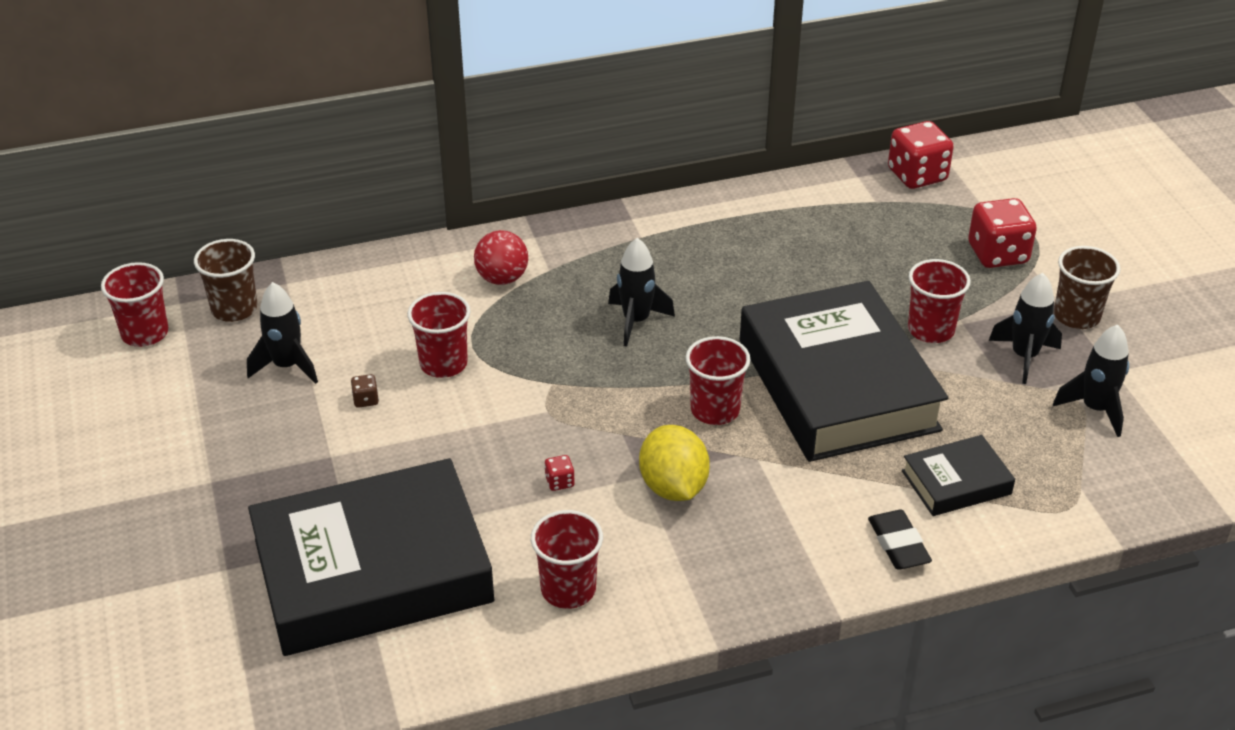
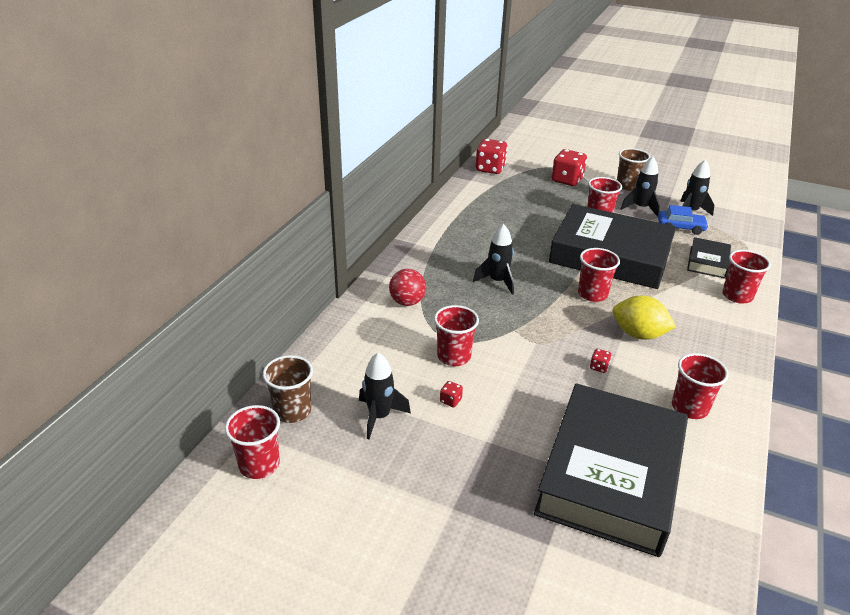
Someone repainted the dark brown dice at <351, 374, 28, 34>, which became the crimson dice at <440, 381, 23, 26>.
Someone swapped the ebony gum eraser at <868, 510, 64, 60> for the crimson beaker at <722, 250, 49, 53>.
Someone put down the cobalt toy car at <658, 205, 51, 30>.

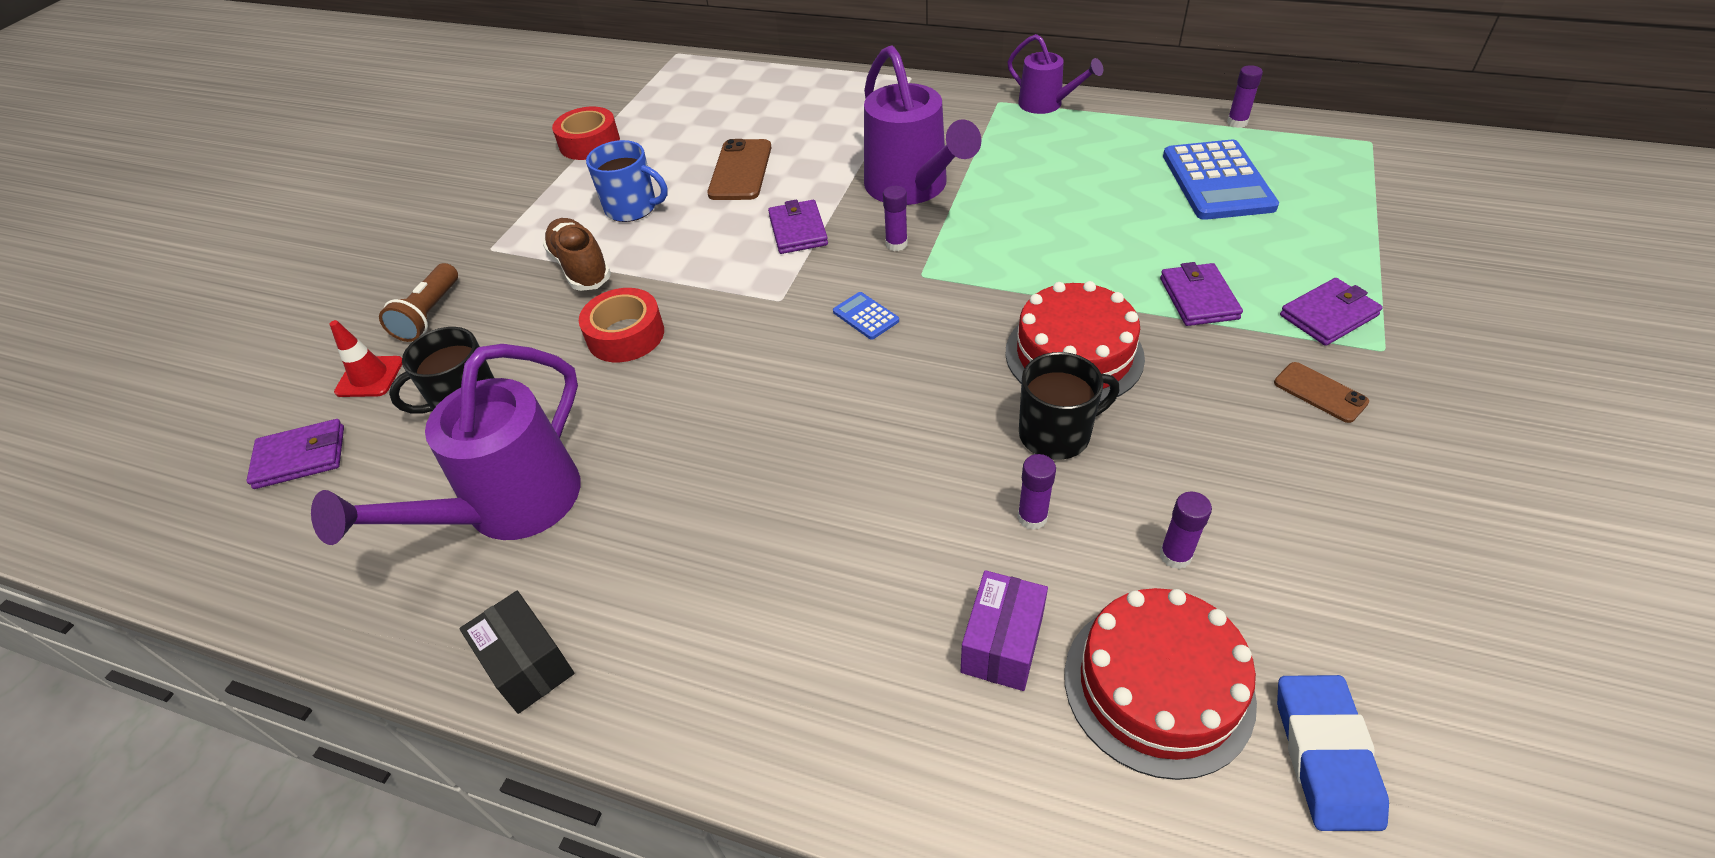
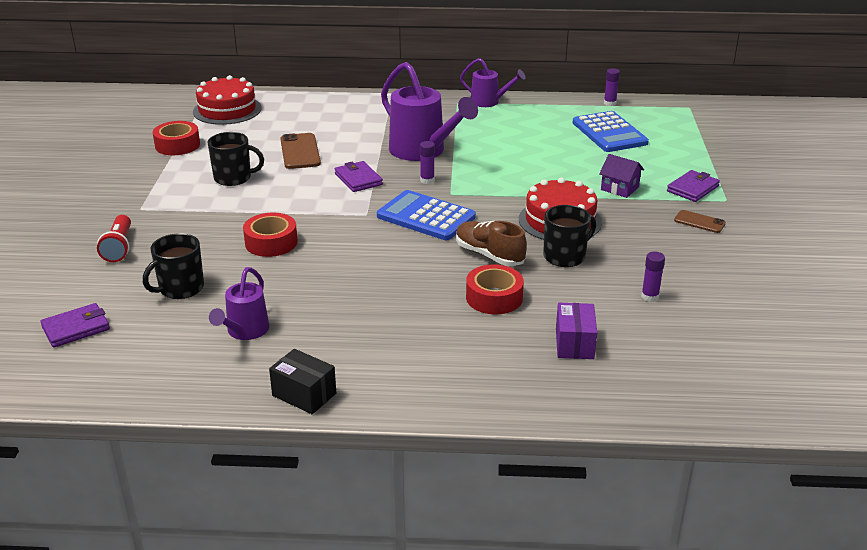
Someone repainted the cobalt tea mug at <586, 140, 82, 82>, which became the ebony tea mug at <207, 132, 57, 54>.
Someone carried the dark brown sneaker from <543, 218, 68, 73> to <456, 221, 71, 45>.
Someone swapped the royal purple wallet at <1160, 262, 83, 64> for the royal purple cottage at <599, 154, 45, 44>.
Someone repainted the dark brown flashlight at <379, 263, 79, 79>, which became the crimson flashlight at <97, 215, 34, 47>.
Someone scaled the cobalt adding machine at <833, 292, 66, 48> by 2.23.
Someone took away the crimson traffic cone at <329, 320, 73, 77>.
Someone scaled the royal purple watering can at <311, 344, 269, 201> by 0.56.
Someone took away the royal purple stick of glue at <1017, 454, 39, 76>.
Someone carried the crimson cake from <1064, 588, 193, 192> to <193, 75, 69, 50>.
Someone took away the cobalt gum eraser at <1277, 675, 112, 156>.
Someone put down the crimson tape at <466, 264, 58, 50>.

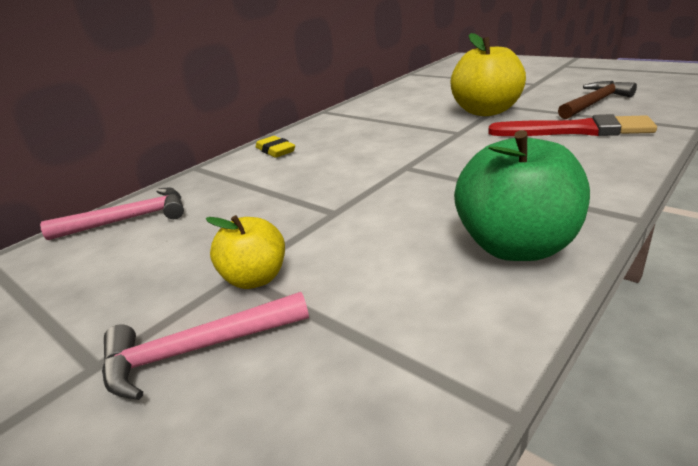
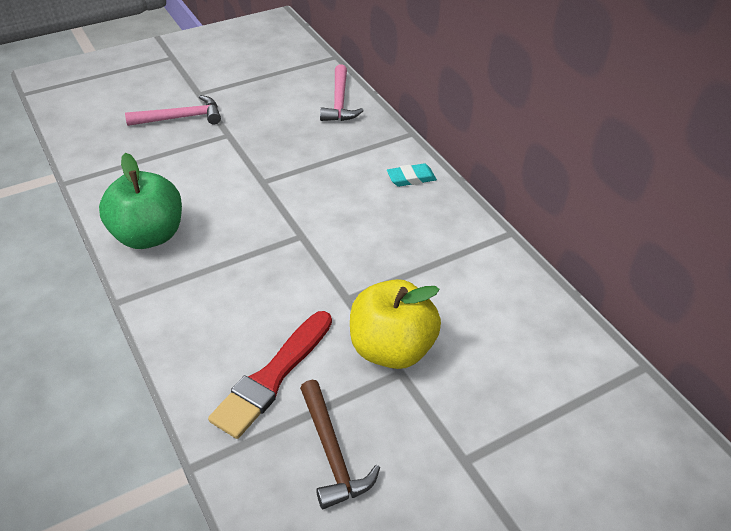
Someone repainted the yellow gum eraser at <256, 136, 39, 22>, which became the turquoise gum eraser at <387, 163, 50, 24>.
Someone took away the yellow apple fruit at <206, 215, 79, 74>.
Someone rotated the rose-pink claw hammer at <102, 292, 207, 108> by 75 degrees clockwise.

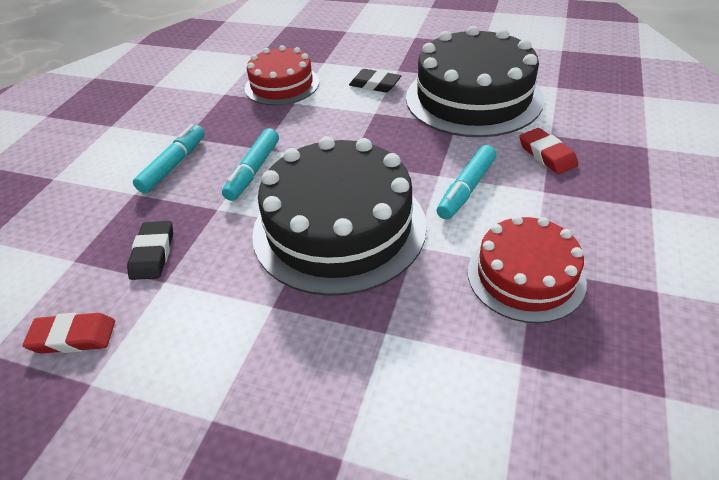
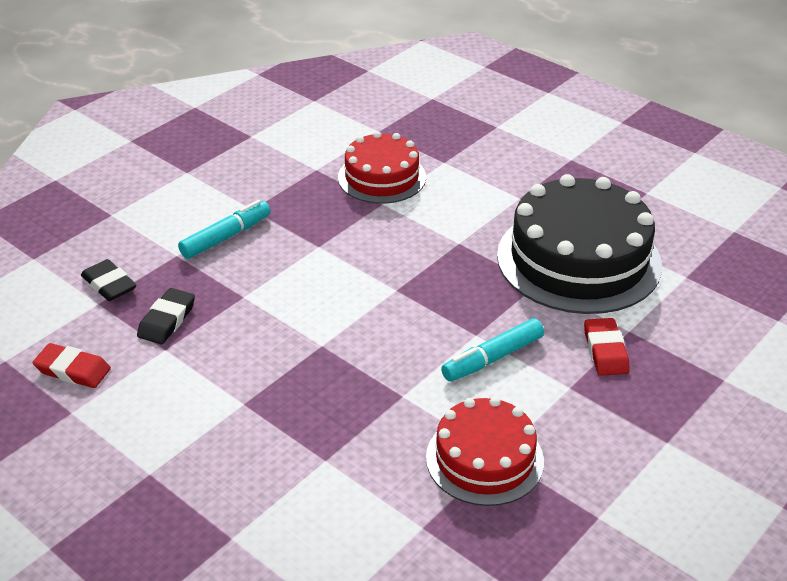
Someone carried the ebony gum eraser from <349, 69, 52, 24> to <81, 259, 56, 42>.
Someone took away the turquoise felt pen at <222, 128, 57, 73>.
Someone took away the ebony cake at <252, 136, 175, 160>.

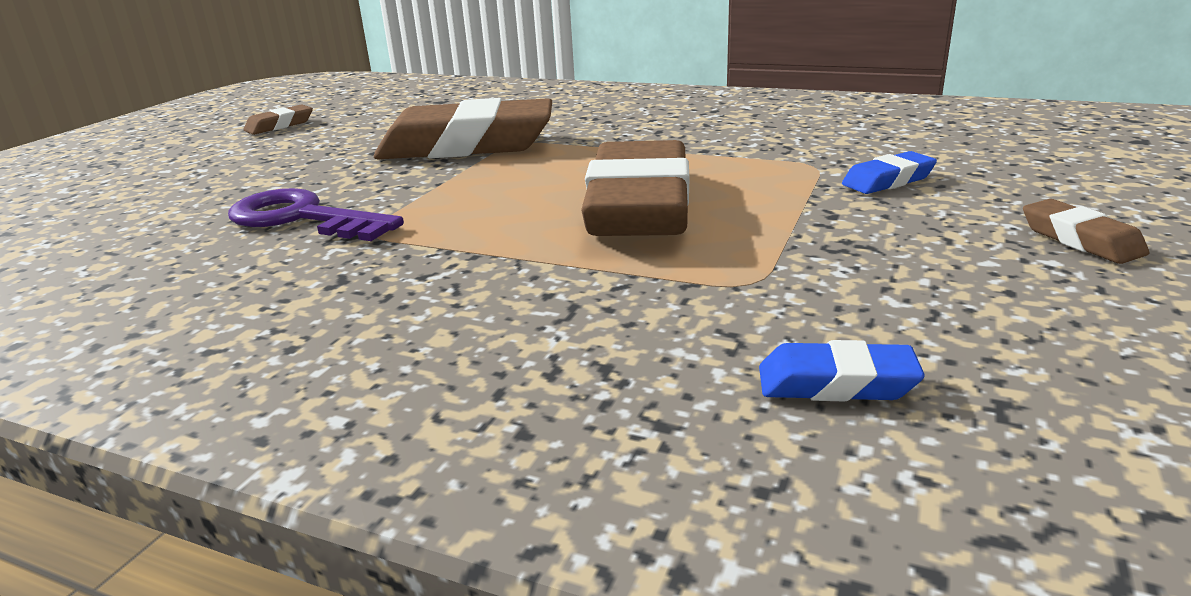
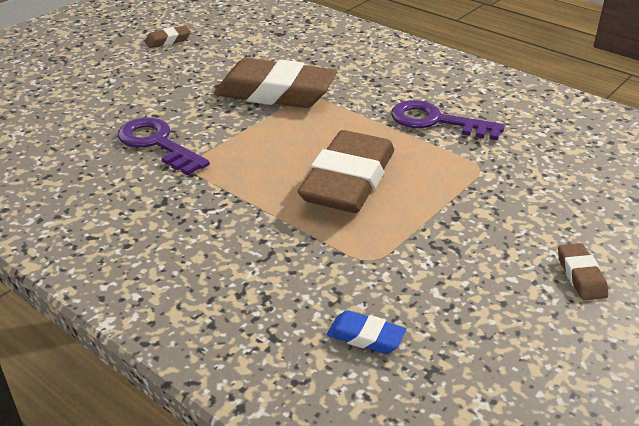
Someone took away the cobalt gum eraser at <842, 151, 95, 43>.
Someone put down the royal purple latchkey at <391, 100, 114, 40>.

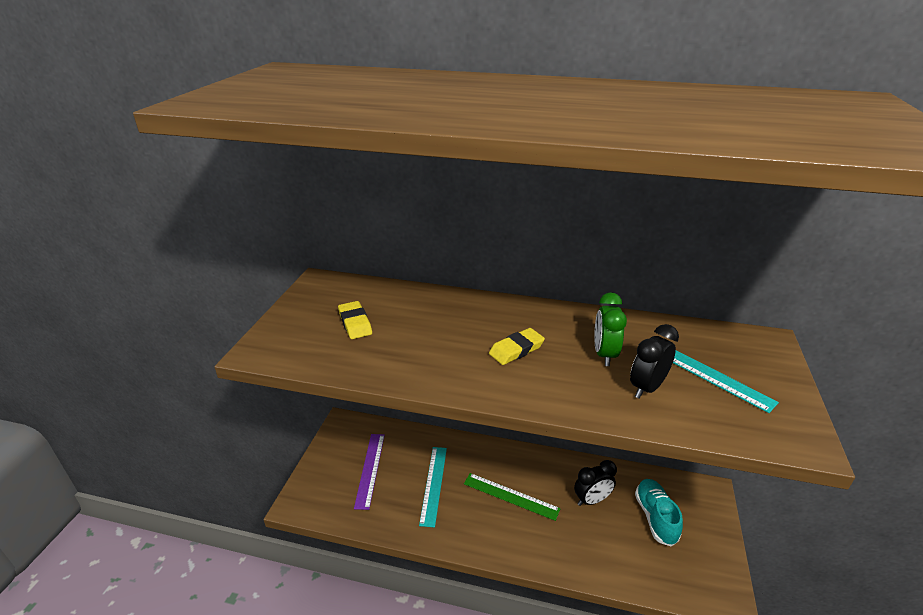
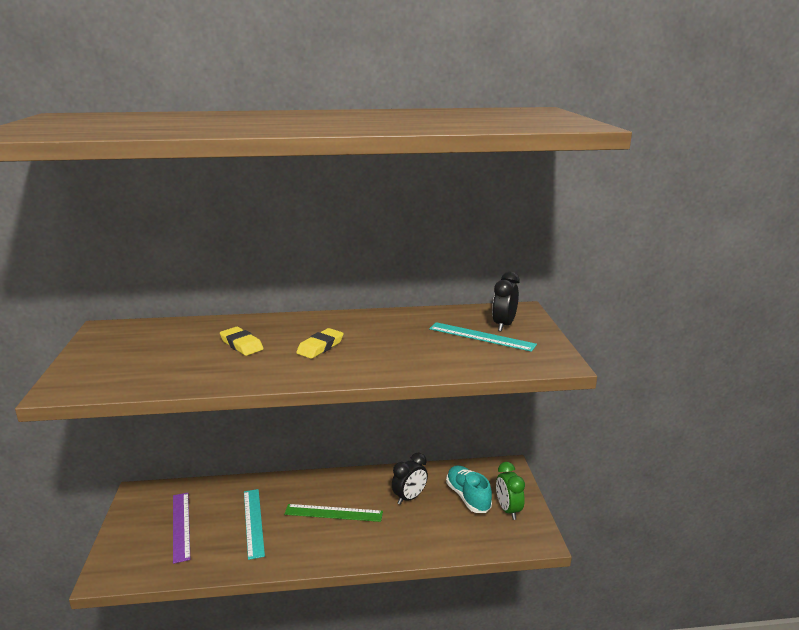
Someone carried the emerald clock from <594, 292, 33, 74> to <496, 462, 29, 58>.
Someone carried the yellow gum eraser from <338, 301, 34, 38> to <220, 327, 44, 29>.
Someone carried the ebony clock from <630, 324, 49, 75> to <492, 272, 28, 59>.

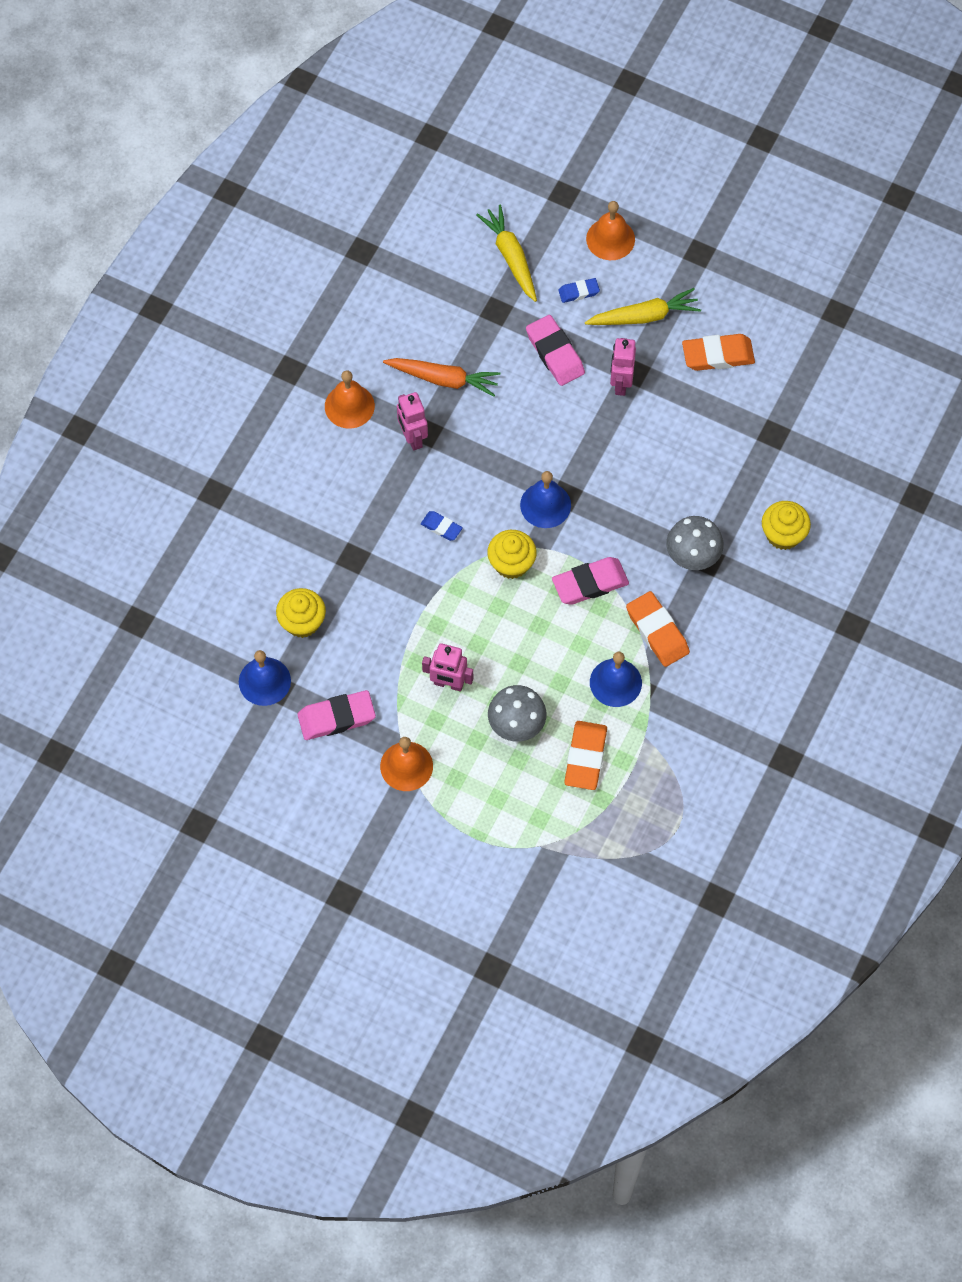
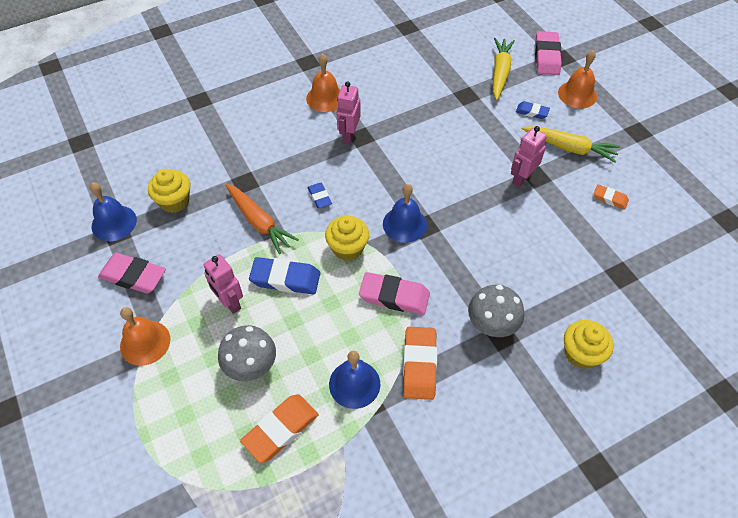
Someone carried the rose-pink gum eraser from <526, 315, 59, 71> to <535, 31, 27, 44>.
Someone scaled the bright orange gum eraser at <682, 334, 73, 37> by 0.56.
Someone carried the bright orange root vegetable from <383, 358, 118, 39> to <225, 184, 74, 70>.
Someone put down the cobalt gum eraser at <249, 257, 71, 37>.

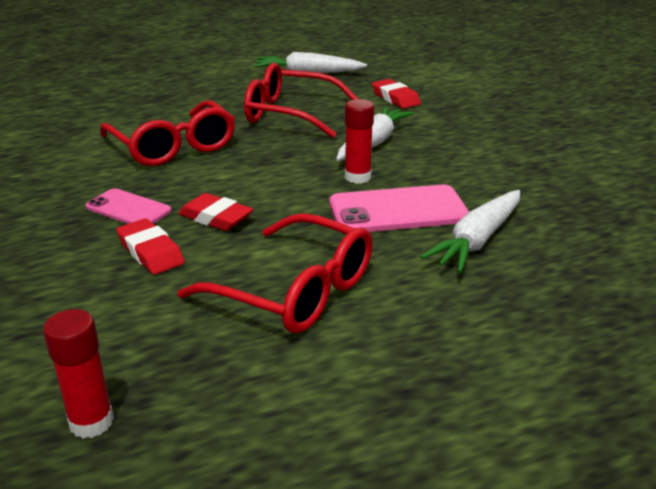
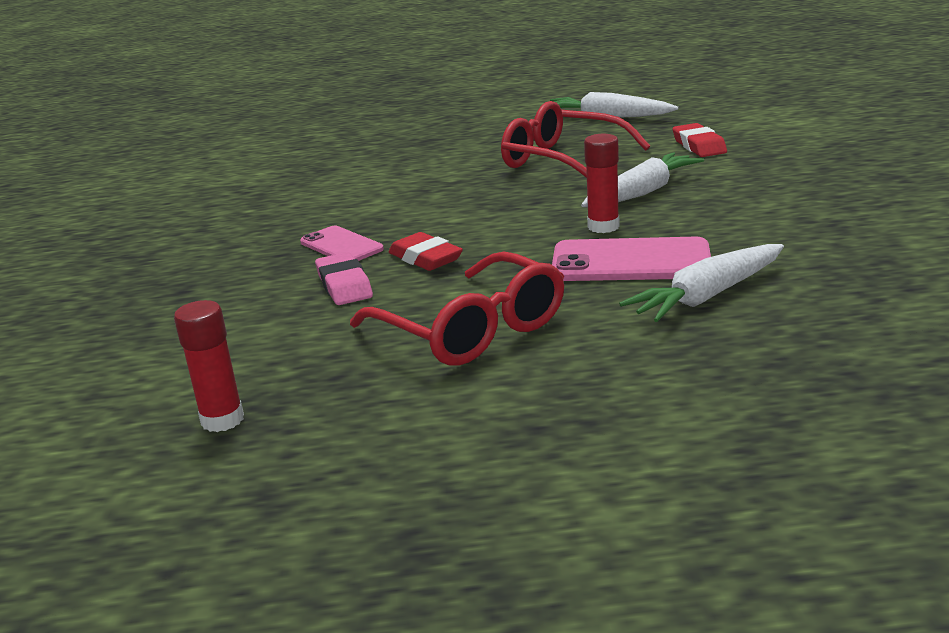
Someone took away the crimson eyeglasses at <100, 100, 135, 66>.
Someone repainted the crimson gum eraser at <116, 218, 69, 57>, which became the rose-pink gum eraser at <315, 252, 58, 53>.

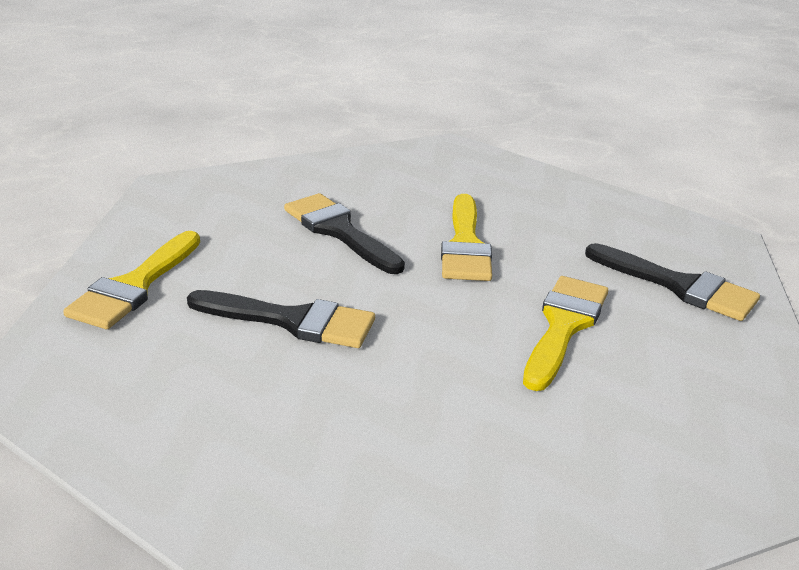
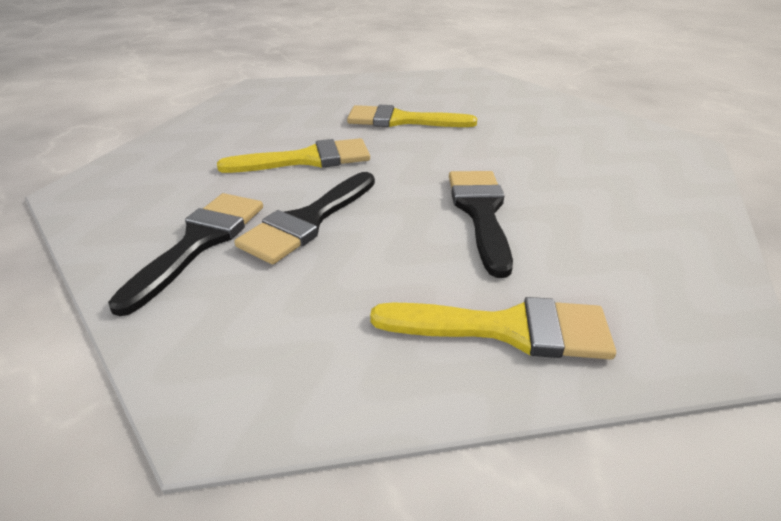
Someone carried the ebony paint brush from <585, 243, 175, 78> to <108, 193, 155, 123>.

